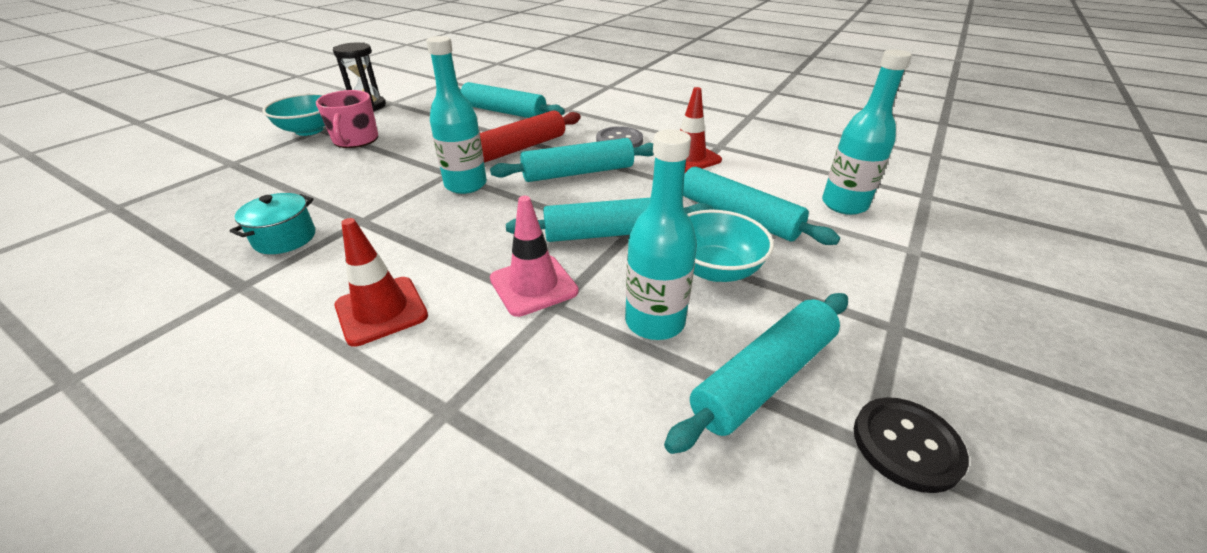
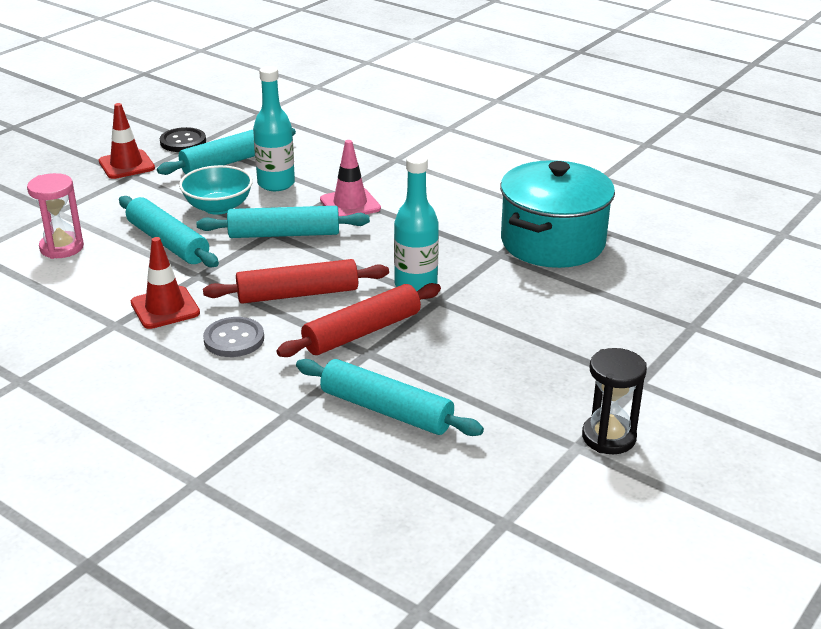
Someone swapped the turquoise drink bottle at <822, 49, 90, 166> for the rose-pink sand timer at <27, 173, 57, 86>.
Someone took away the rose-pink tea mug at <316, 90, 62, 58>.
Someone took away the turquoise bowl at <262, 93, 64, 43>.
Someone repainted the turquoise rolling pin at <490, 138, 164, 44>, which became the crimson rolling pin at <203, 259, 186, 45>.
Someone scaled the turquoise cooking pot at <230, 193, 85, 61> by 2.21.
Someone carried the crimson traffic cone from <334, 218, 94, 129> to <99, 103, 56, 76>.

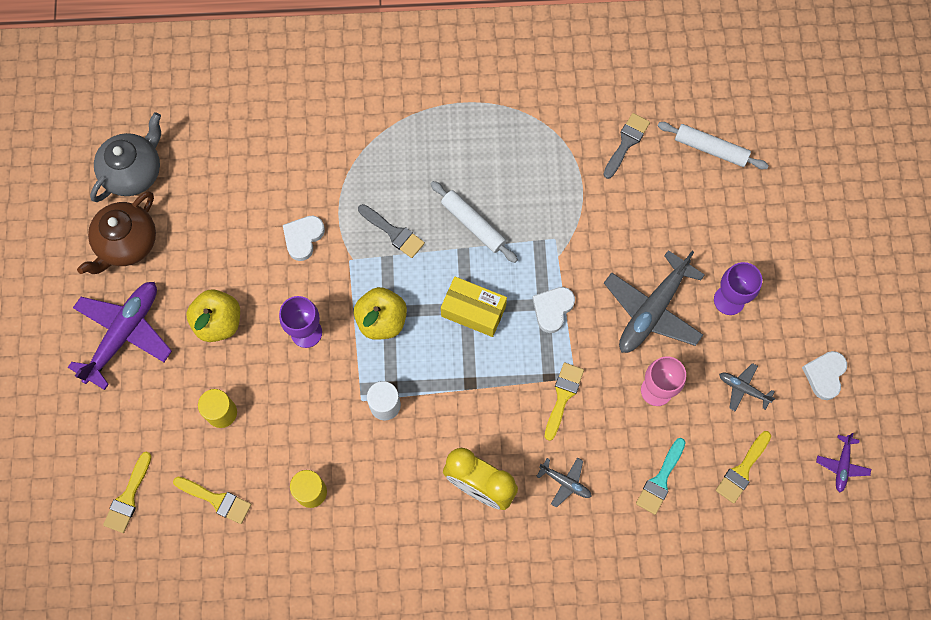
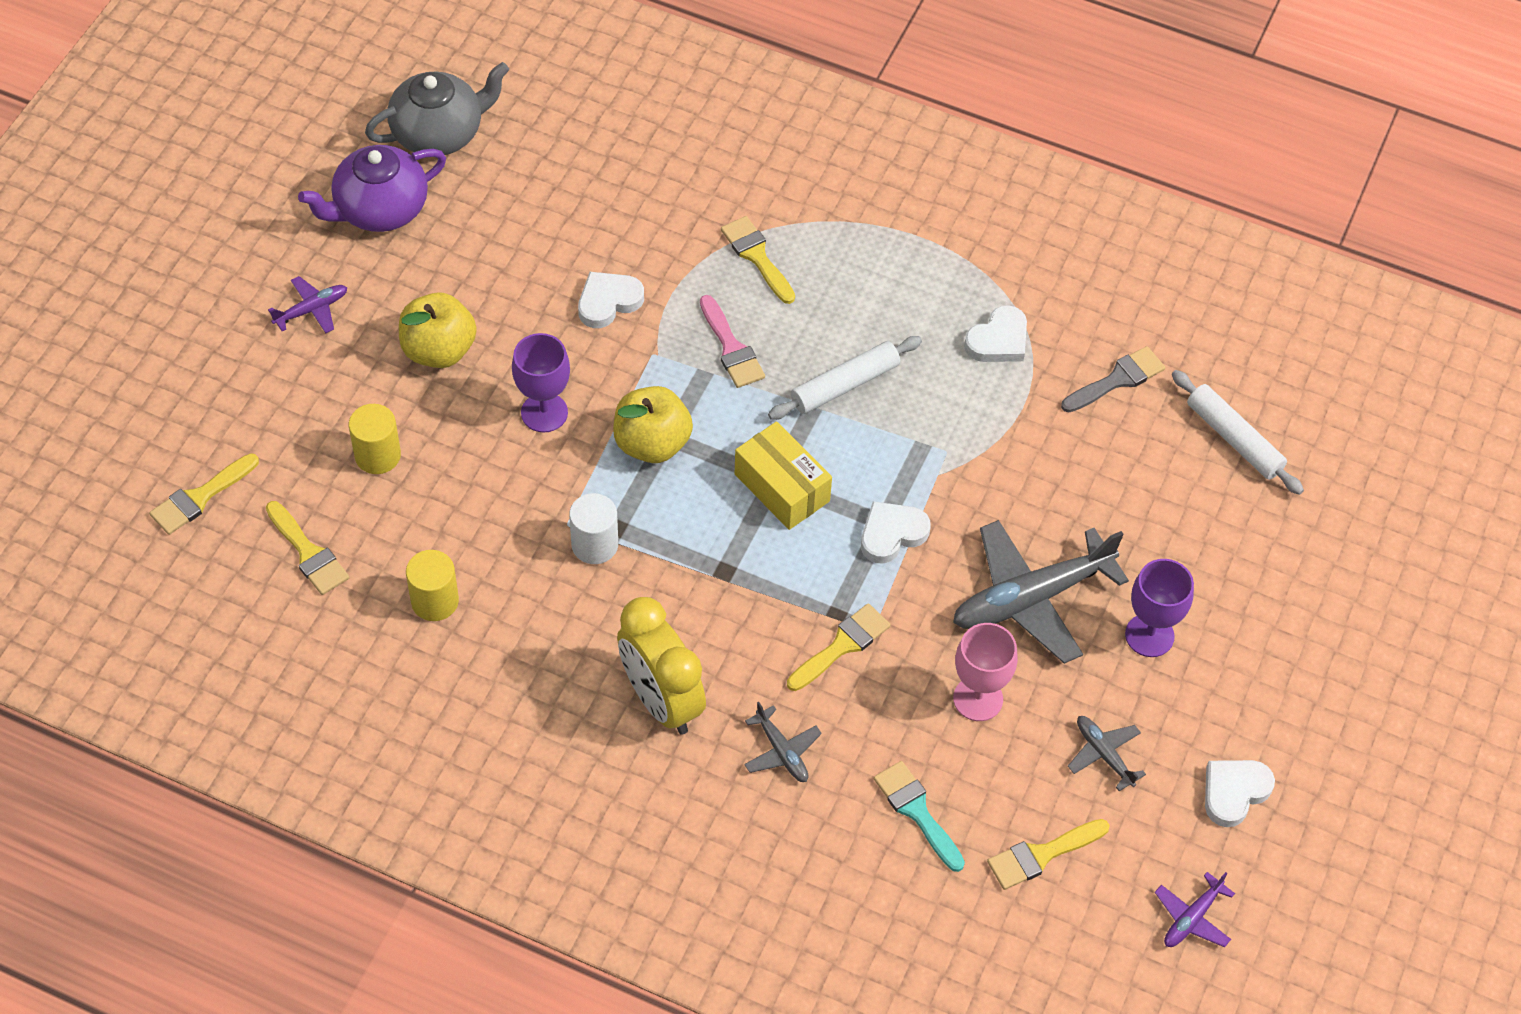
Someone rotated the snow-white rolling pin at <431, 181, 87, 82> by 75 degrees clockwise.
Someone repainted the dark brown tea pot at <77, 191, 79, 83>, which became the royal purple tea pot at <298, 145, 148, 87>.
Someone repainted the ash-grey paint brush at <358, 204, 67, 54>, which became the rose-pink paint brush at <700, 295, 65, 93>.
Someone scaled the royal purple toy plane at <68, 282, 104, 108> by 0.47.
Someone rotated the turquoise paint brush at <636, 438, 50, 77> by 90 degrees clockwise.
Someone put down the yellow paint brush at <721, 216, 74, 88>.
Someone put down the snow-white love heart at <964, 305, 63, 57>.

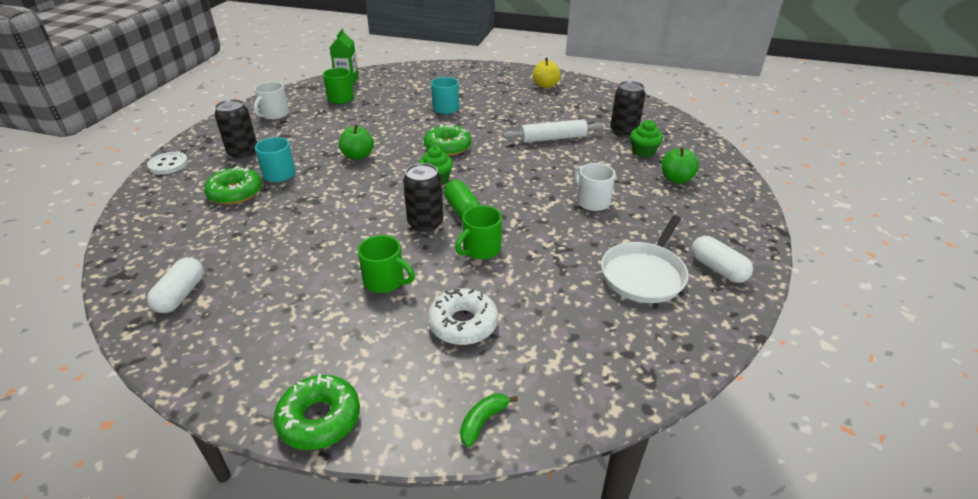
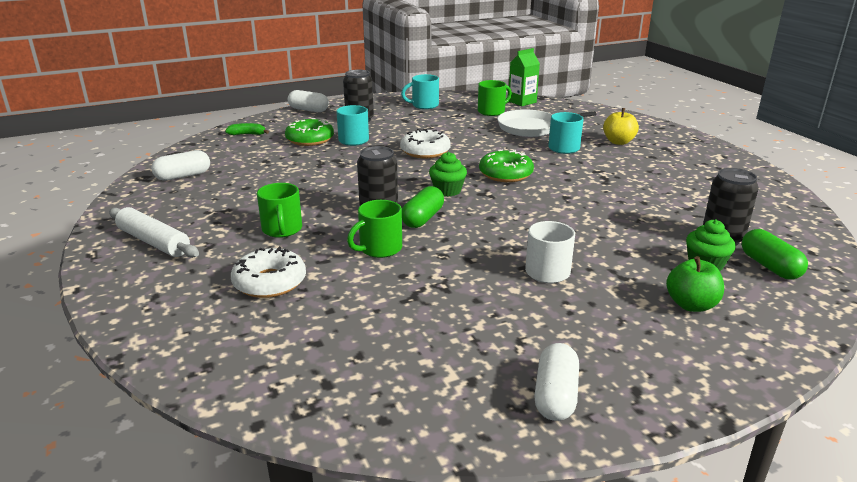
Someone carried the yellow apple fruit from <533, 57, 28, 31> to <603, 108, 36, 37>.
Someone repainted the snow-white tea mug at <254, 82, 35, 38>, which became the turquoise tea mug at <401, 74, 38, 35>.
Someone carried the snow-white rolling pin from <503, 119, 101, 24> to <109, 207, 90, 51>.
Someone swapped the emerald apple fruit at <339, 124, 35, 36> for the snow-white doughnut at <400, 129, 51, 29>.
Someone swapped the snow-white sewing button at <147, 152, 41, 23> for the snow-white pill shape at <288, 90, 41, 22>.
Someone rotated the emerald tea mug at <455, 205, 47, 54> by 45 degrees counterclockwise.
Someone carried the snow-white skillet from <601, 215, 88, 88> to <497, 109, 99, 28>.
Someone took away the emerald doughnut at <274, 374, 86, 76>.
Someone carried the emerald banana from <460, 393, 58, 54> to <225, 123, 44, 12>.
Someone put down the emerald pill shape at <742, 229, 66, 51>.

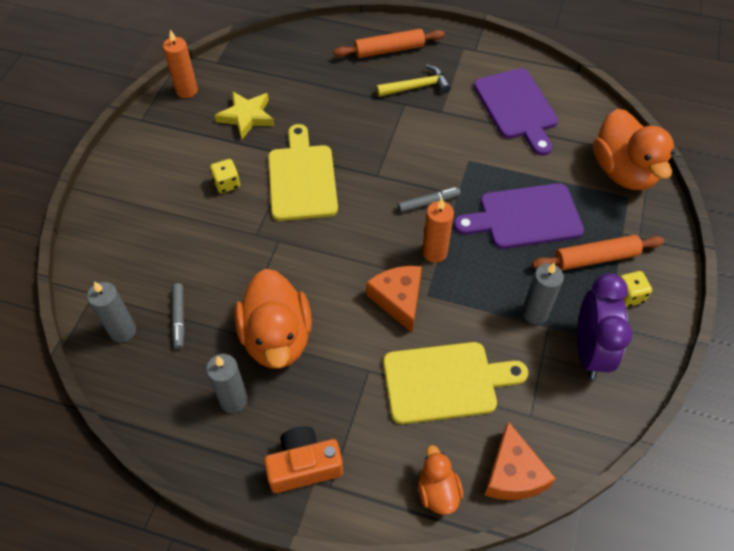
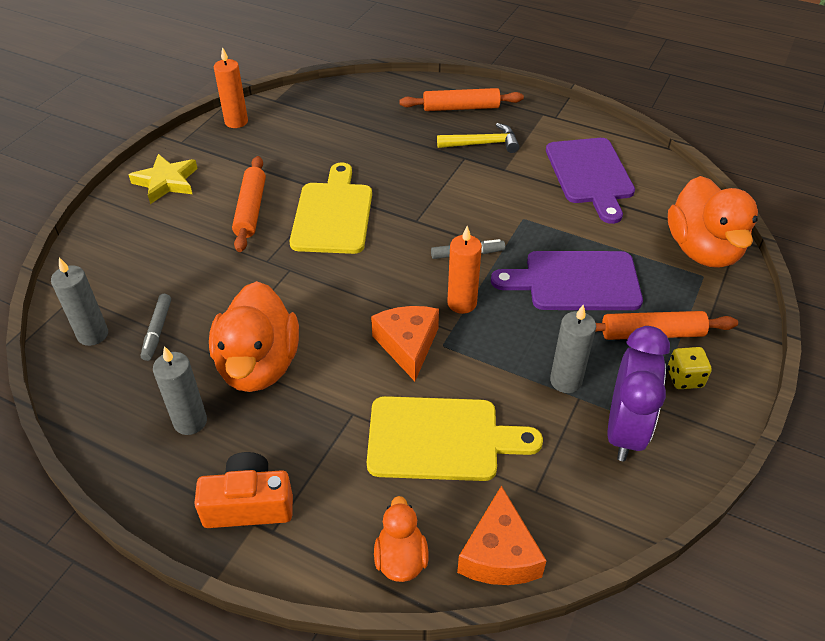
Someone carried the yellow five-pointed star from <215, 91, 60, 48> to <129, 154, 69, 50>.
Someone swapped the yellow dice at <210, 159, 30, 34> for the bright orange rolling pin at <232, 156, 34, 96>.

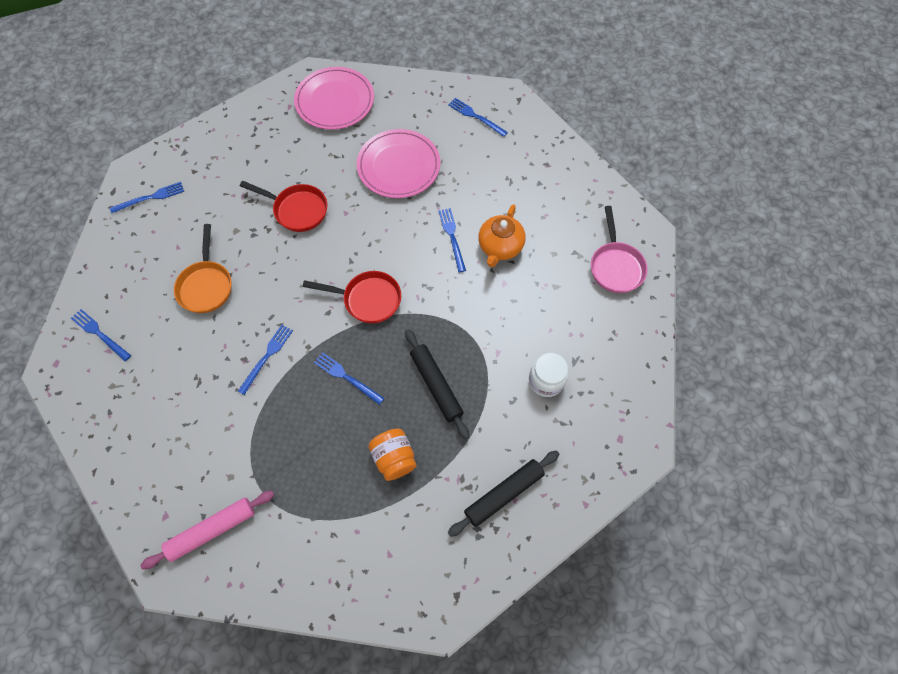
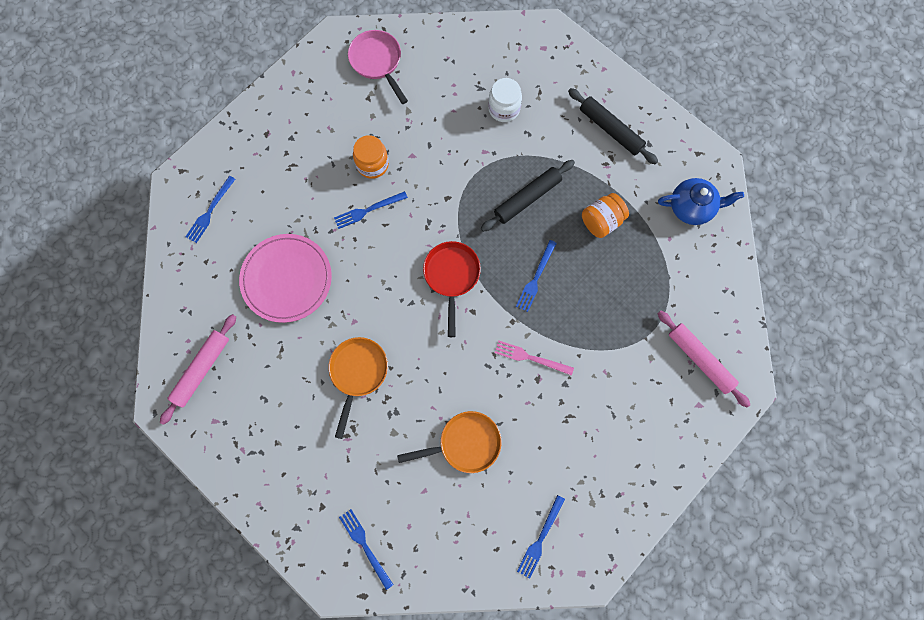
Someone swapped the rose-pink dinner plate at <294, 67, 80, 63> for the rose-pink rolling pin at <160, 314, 76, 111>.
Someone repainted the crimson skillet at <240, 181, 87, 51>, which became the bright orange skillet at <329, 337, 59, 102>.
Someone swapped the bright orange tea pot at <478, 204, 48, 63> for the bright orange jam jar at <353, 135, 36, 44>.
Someone rotated the rose-pink skillet at <591, 206, 57, 87> by 105 degrees counterclockwise.
Someone repainted the cobalt dinner fork at <238, 325, 55, 70>, which became the rose-pink dinner fork at <495, 341, 79, 35>.
Someone put down the cobalt tea pot at <658, 178, 86, 47>.

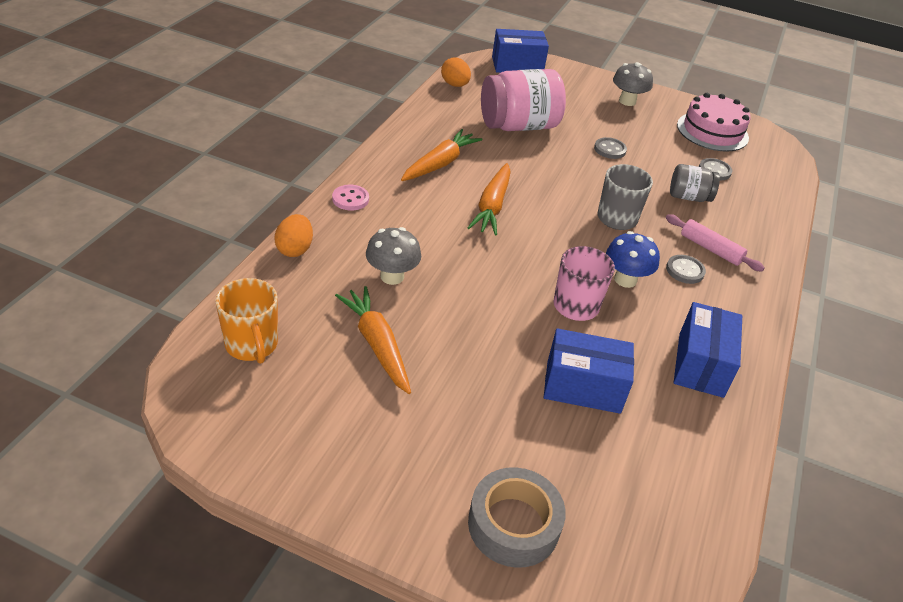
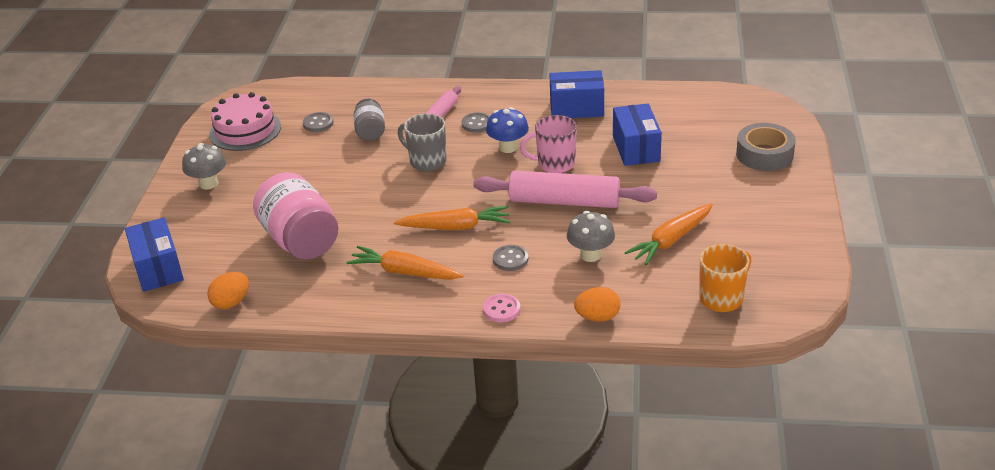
Someone carried the ash-grey sewing button from <594, 137, 33, 22> to <493, 245, 35, 26>.
Someone put down the rose-pink rolling pin at <473, 171, 184, 37>.

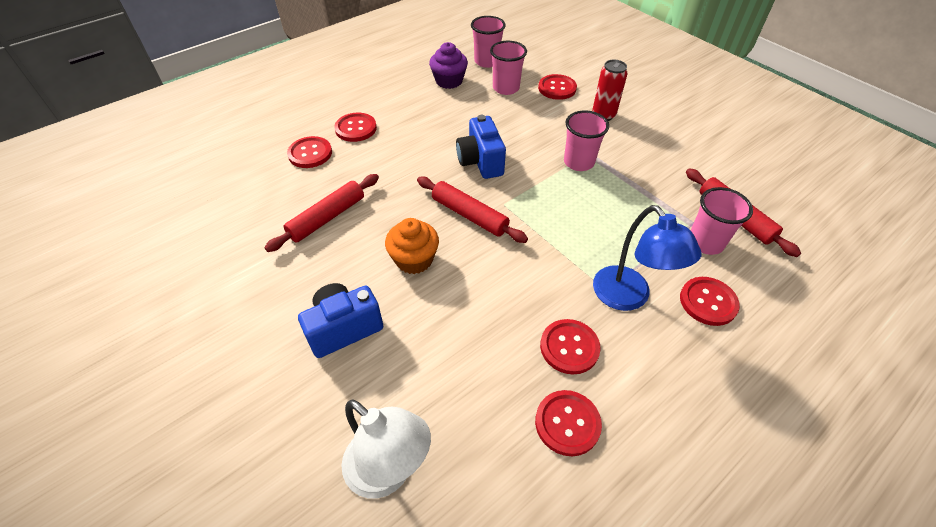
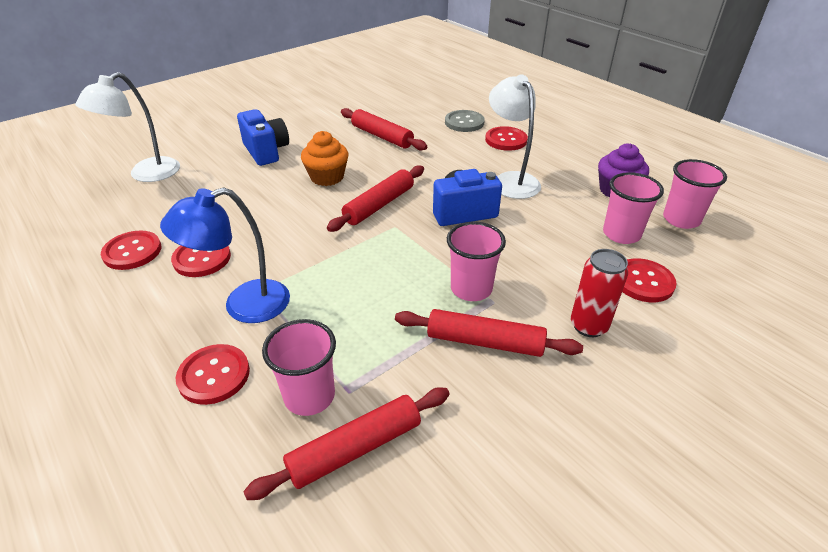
Someone repainted the crimson sewing button at <287, 136, 45, 32>, which became the ash-grey sewing button at <445, 110, 40, 22>.
Someone put down the snow-white lamp at <489, 74, 52, 125>.
Someone put down the crimson rolling pin at <395, 309, 188, 48>.

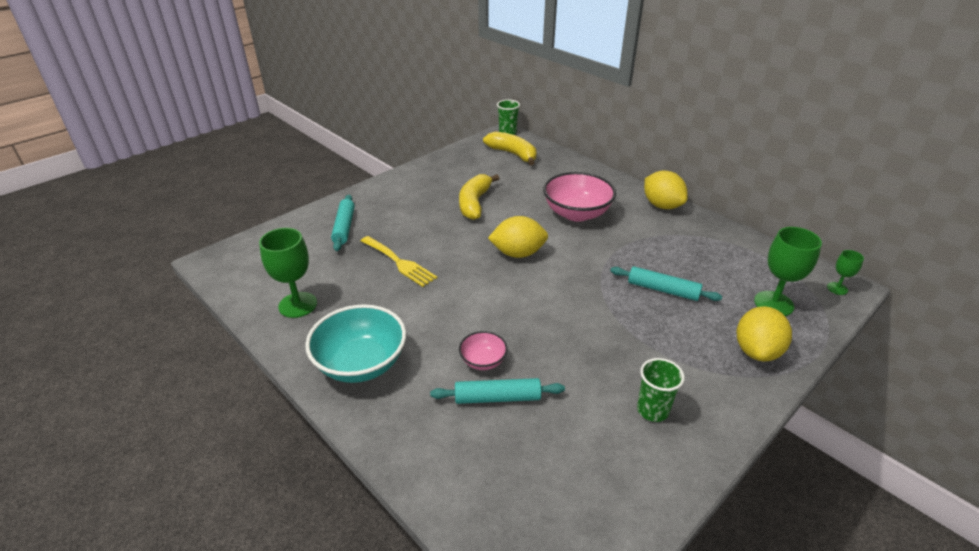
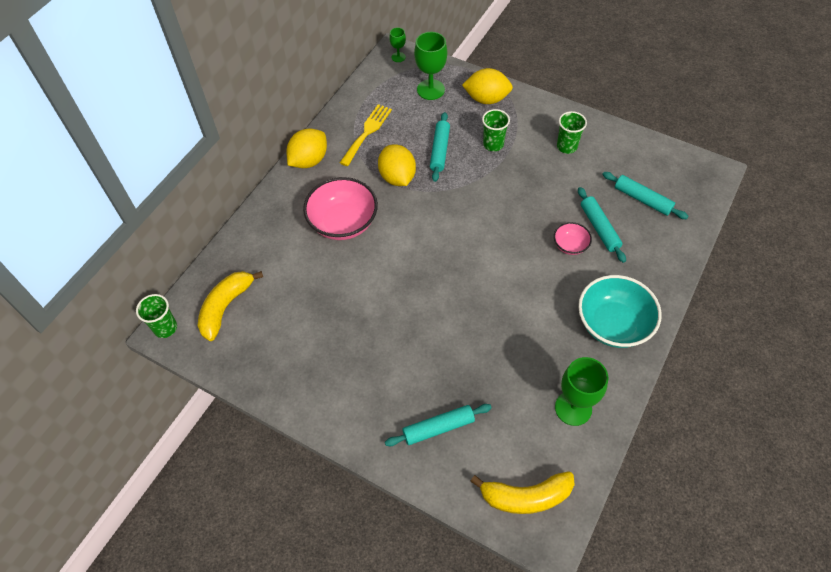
Someone carried the yellow banana from <459, 174, 40, 46> to <470, 471, 105, 43>.
Someone carried the yellow lemon from <488, 216, 60, 42> to <378, 144, 38, 42>.
Someone carried the yellow dinner fork from <361, 236, 76, 51> to <340, 104, 52, 62>.
Someone put down the emerald beaker at <482, 109, 28, 42>.
Someone put down the turquoise rolling pin at <602, 172, 87, 47>.

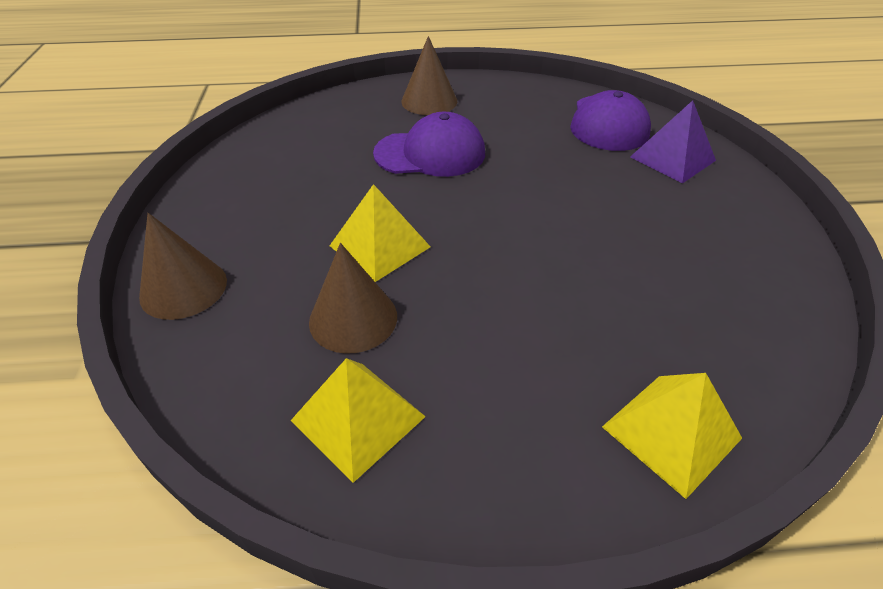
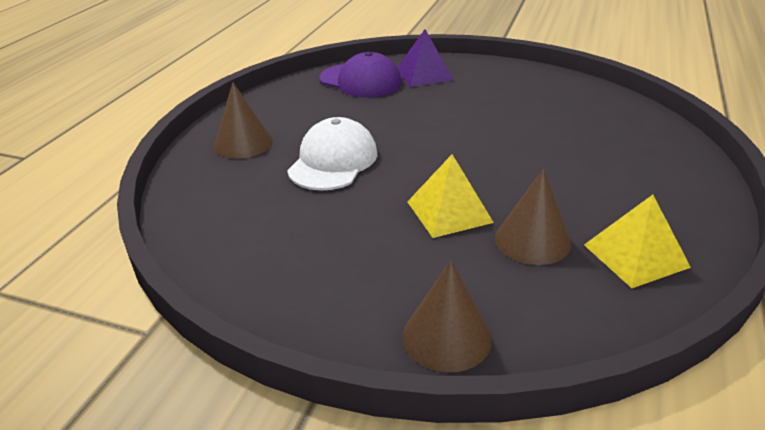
Someone repainted the royal purple cap at <373, 112, 112, 65>, which became the snow-white cap at <287, 117, 90, 74>.
Someone took away the yellow solid pyramid at <602, 373, 140, 126>.

